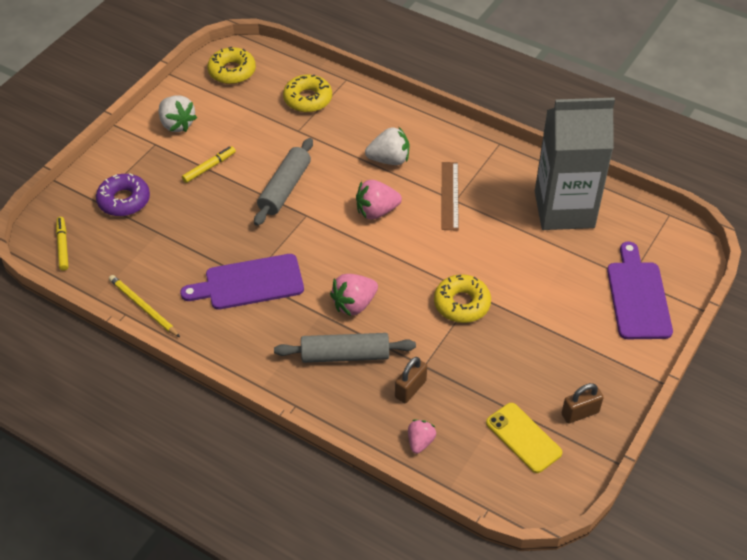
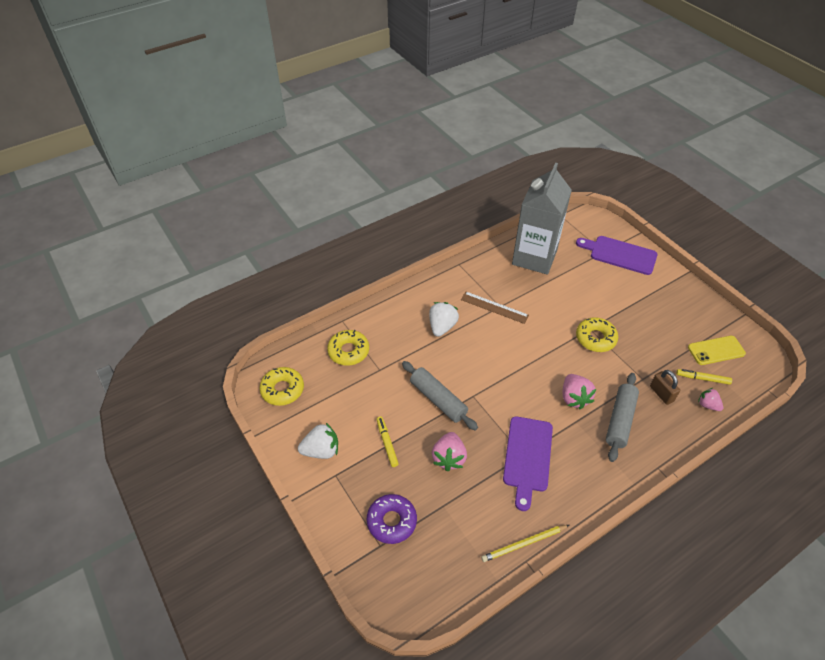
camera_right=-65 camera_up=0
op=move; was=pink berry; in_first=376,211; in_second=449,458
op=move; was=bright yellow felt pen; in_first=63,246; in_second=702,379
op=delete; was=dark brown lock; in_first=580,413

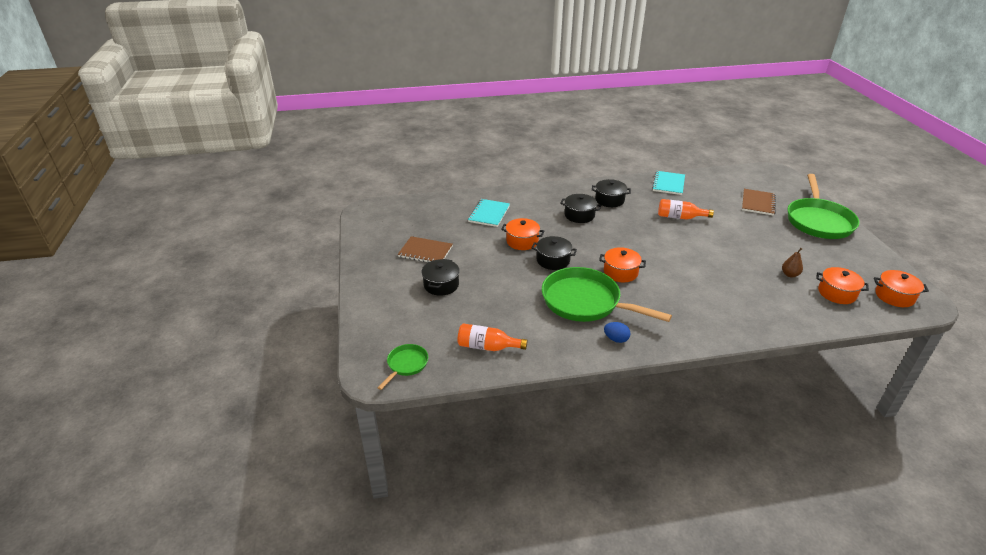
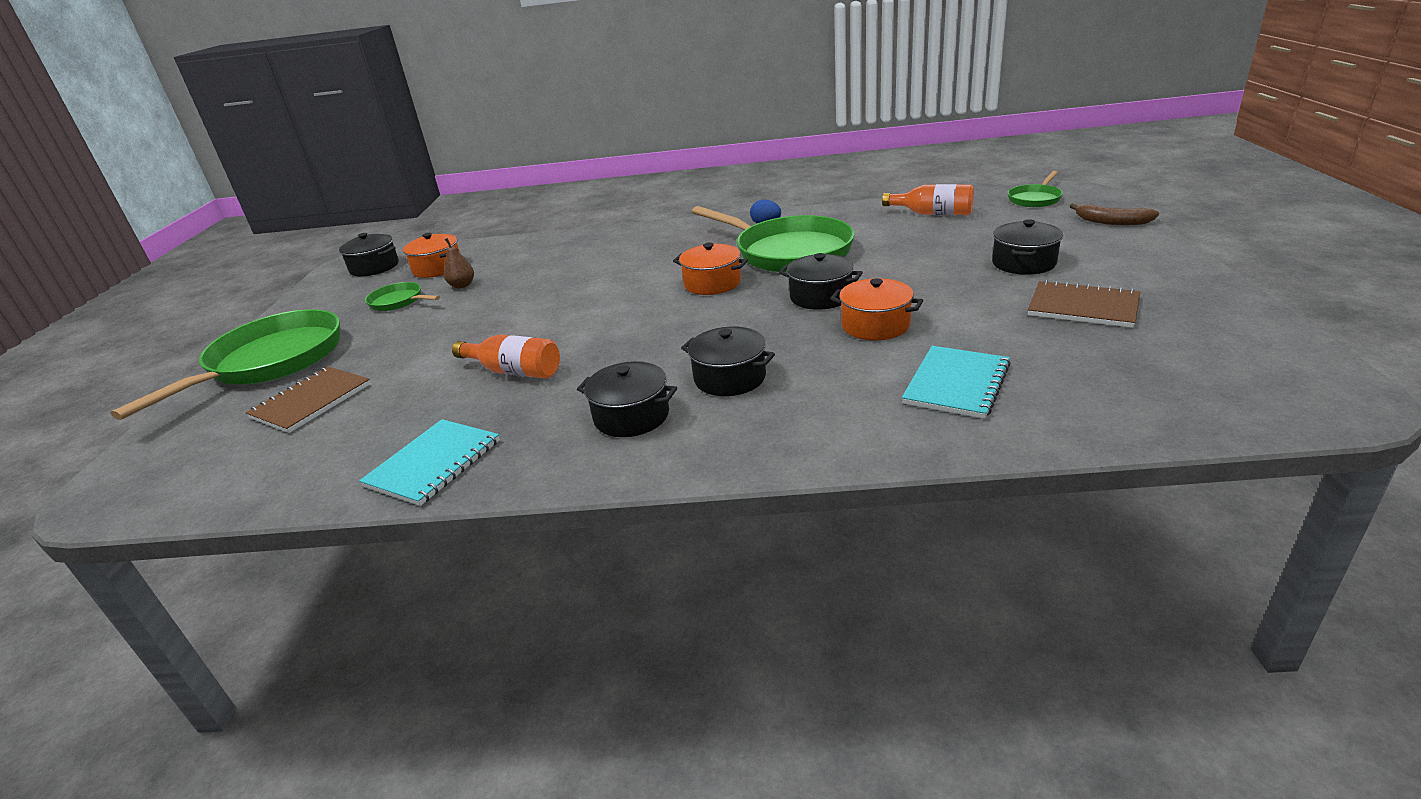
camera_right=-165 camera_up=-5
op=recolor; was=orange stockpot; now=ebony stockpot; in_first=894,296; in_second=374,267
op=insert; now=dark brown toy banana; in_second=1111,222
op=insert; now=emerald pan; in_second=399,302

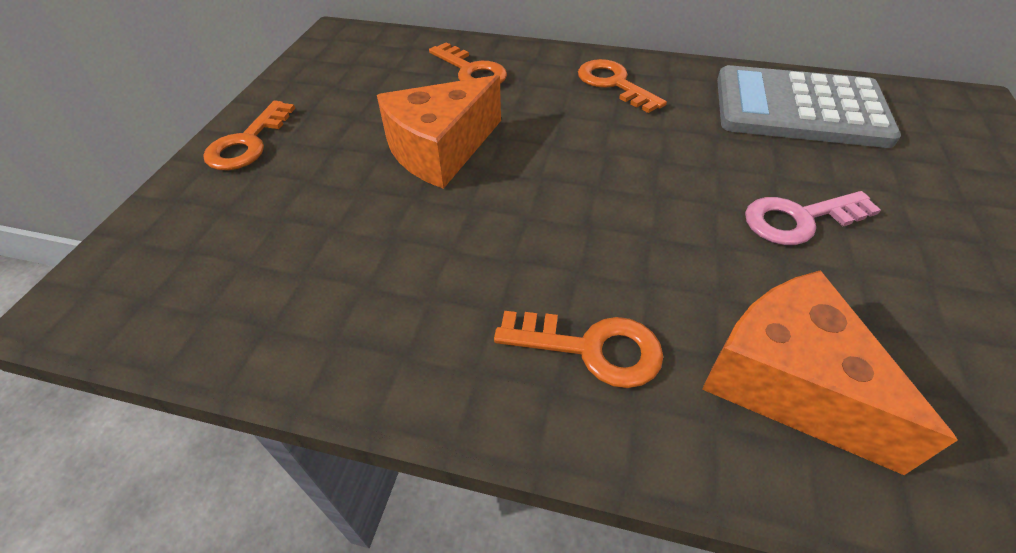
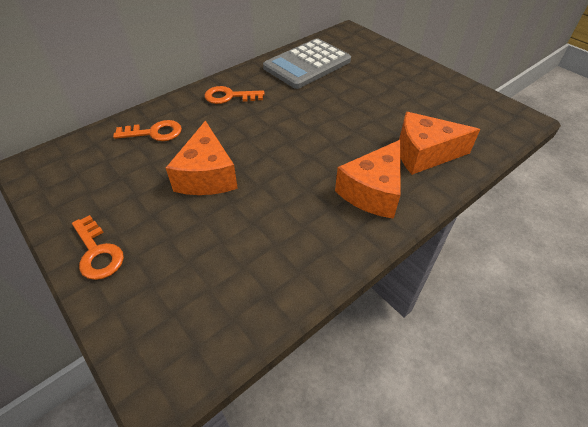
camera_right=-55 camera_up=0
op=delete; was=pink latchkey; in_first=799,219
op=replace; was=orange latchkey; now=orange piece of cheese; in_first=591,348; in_second=373,191

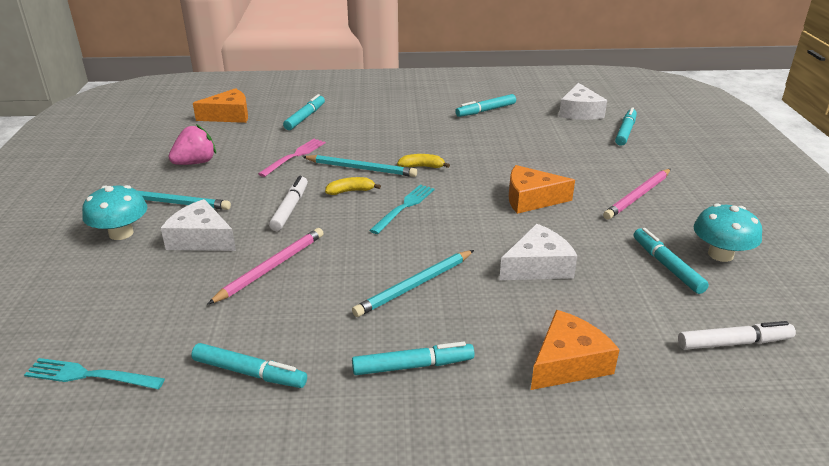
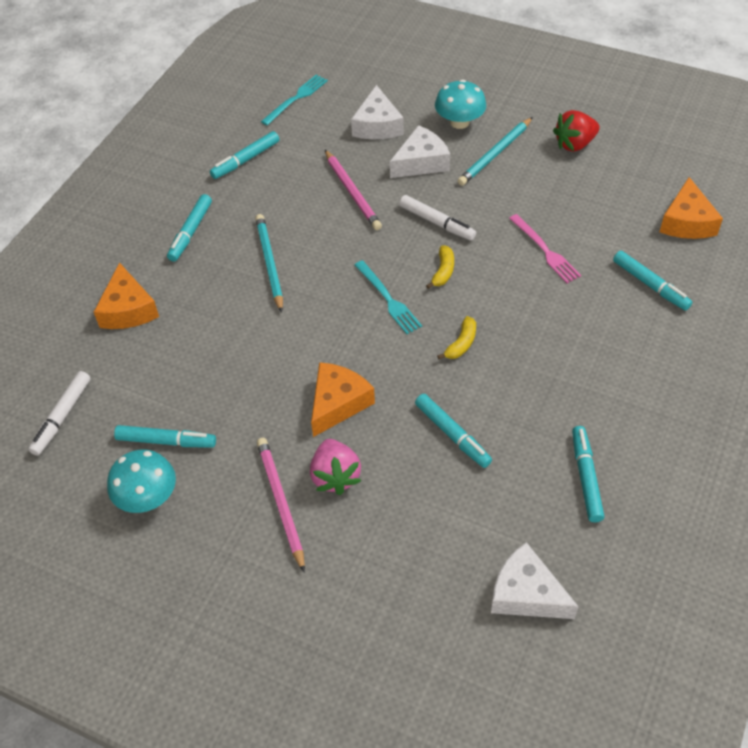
camera_right=120 camera_up=20
op=move; was=turquoise felt pen; in_first=625,132; in_second=452,434
op=move; was=pink berry; in_first=195,163; in_second=335,476
op=delete; was=turquoise pencil; in_first=361,168
op=move; was=white piece of cheese; in_first=538,266; in_second=377,125
op=insert; now=red berry; in_second=574,144

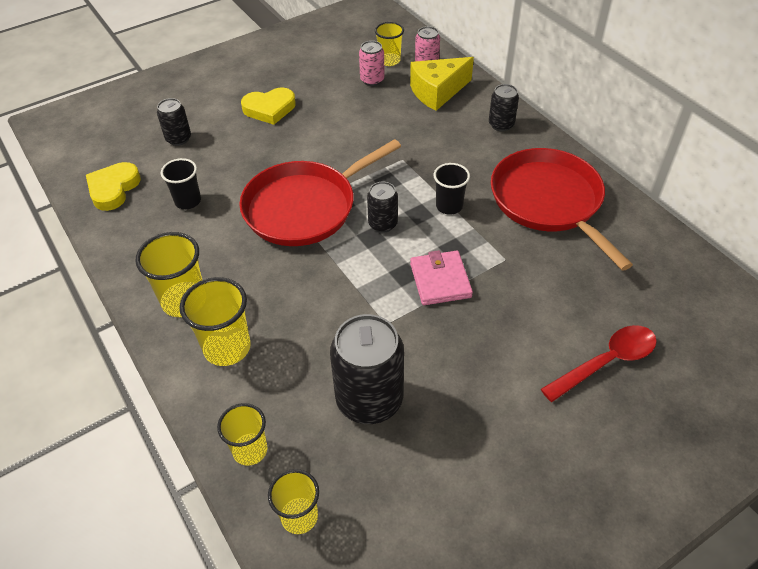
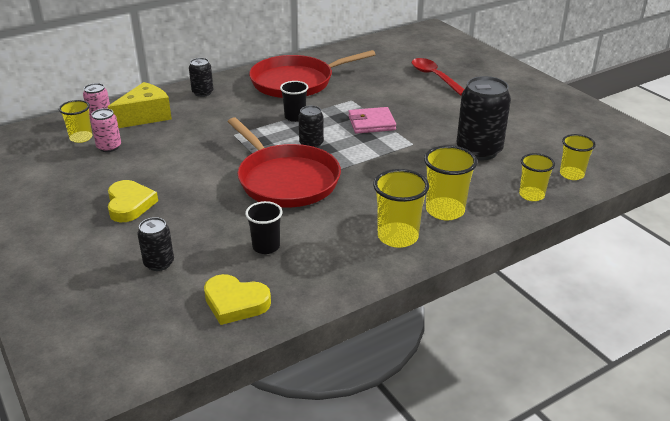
camera_right=-90 camera_up=-15
op=rotate; was=bright yellow piece of cheese; in_first=437,92; in_second=145,116; clockwise=-105

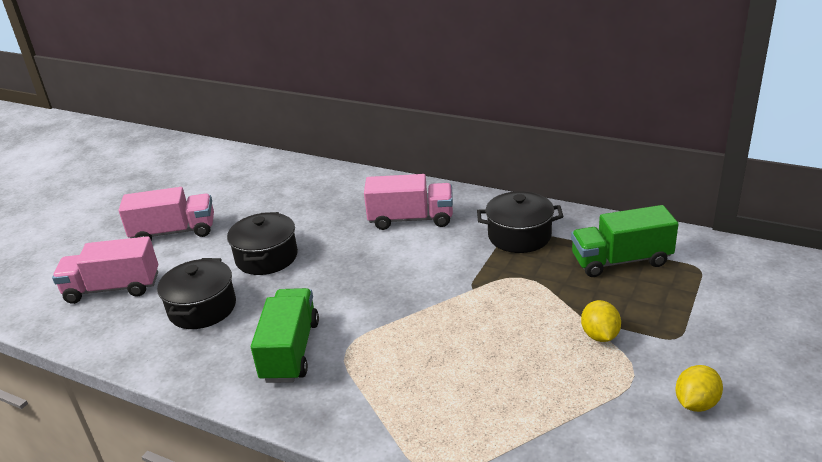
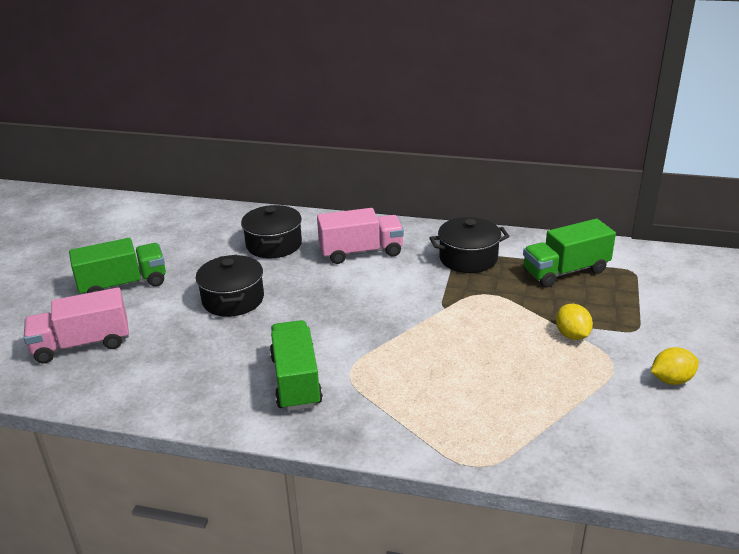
camera_right=-15 camera_up=0
op=recolor; was=pink toy truck; now=emerald toy truck; in_first=174,232; in_second=123,285
op=move; was=ebony stockpot; in_first=202,308; in_second=274,244
op=rotate; was=bright yellow citrus fruit; in_first=696,403; in_second=671,380; clockwise=45

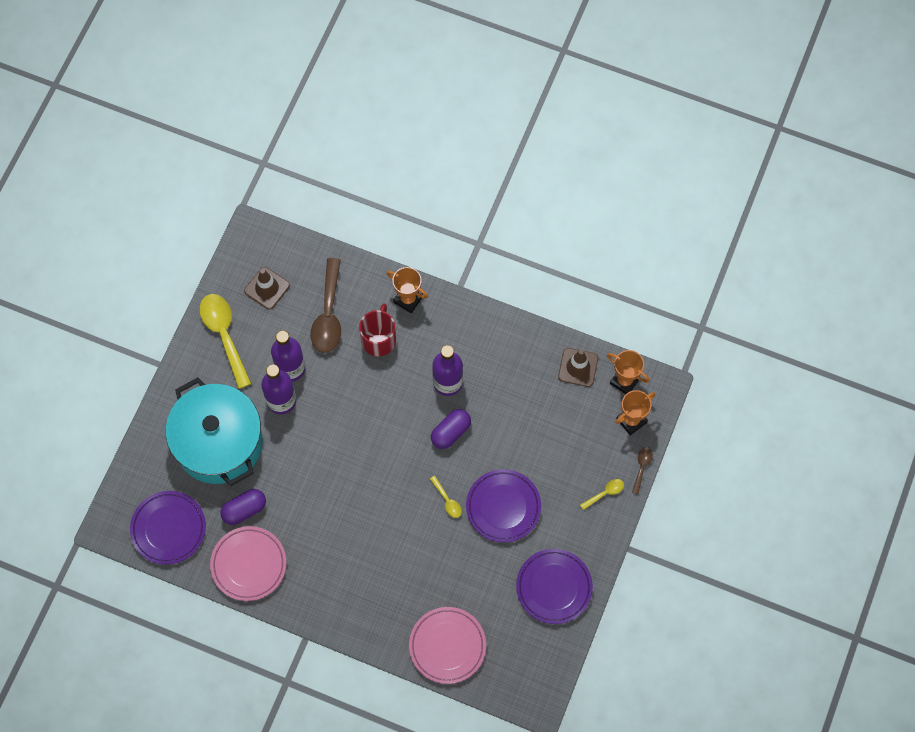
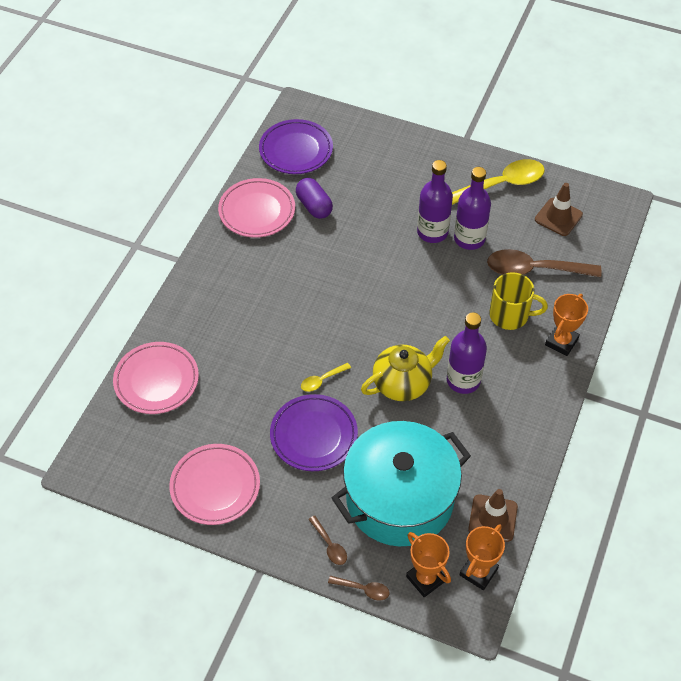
camera_right=90 camera_up=-15
op=recolor; was=red mug; now=bright yellow mug; in_first=379,339; in_second=510,315
op=move; was=turquoise stockpot; in_first=219,442; in_second=400,499
op=replace; was=royal purple pill shape; now=bright yellow teapot; in_first=451,432; in_second=403,383
op=recolor; was=bright yellow teaspoon; now=dark brown teaspoon; in_first=605,493; in_second=330,545
op=recolor; was=royal purple flat dish; now=pink flat dish; in_first=554,587; in_second=215,486

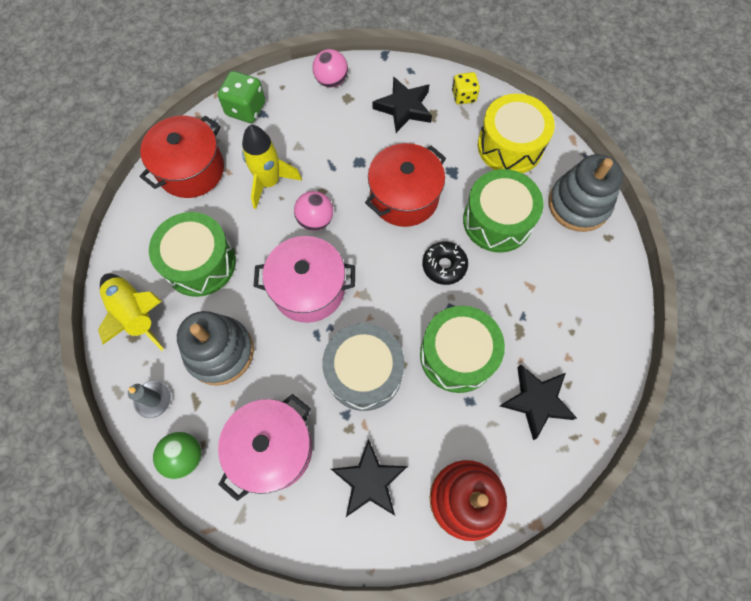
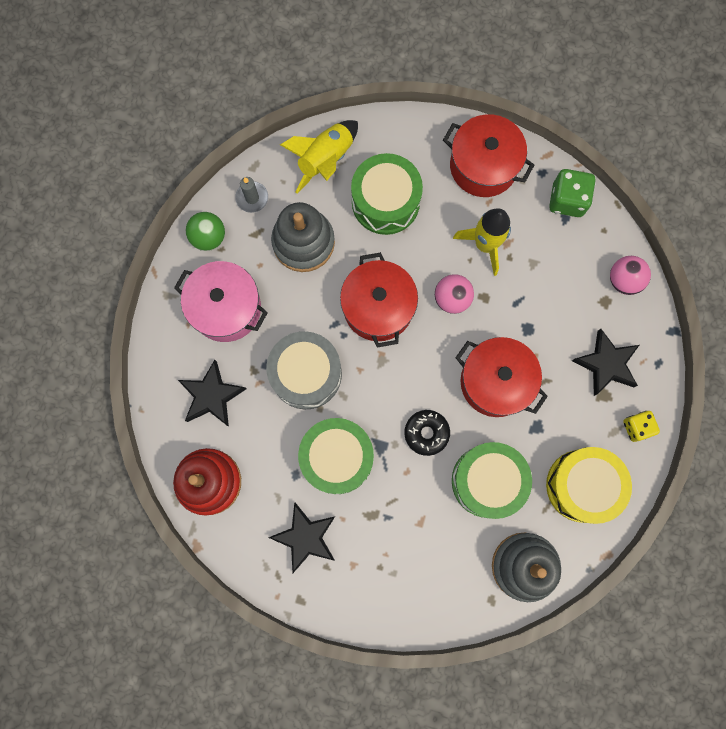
camera_right=80 camera_up=10
op=recolor; was=pink stockpot; now=red stockpot; in_first=308,289; in_second=378,307

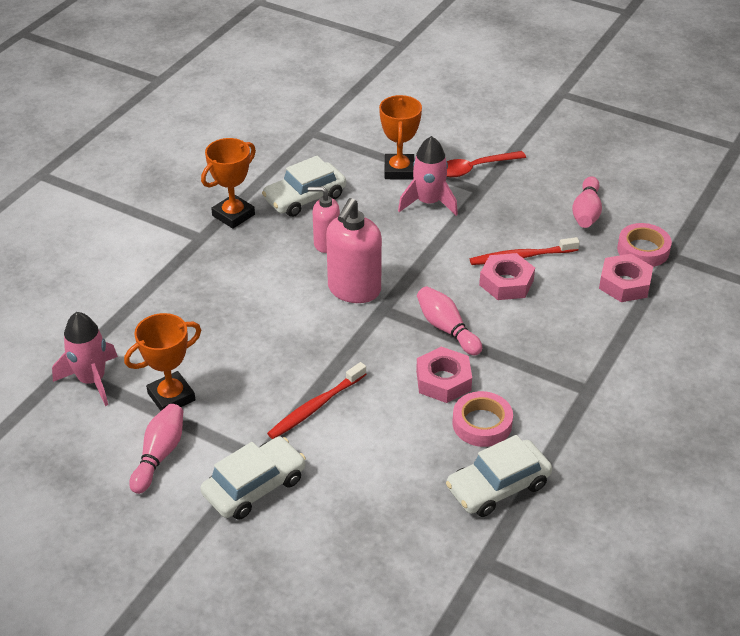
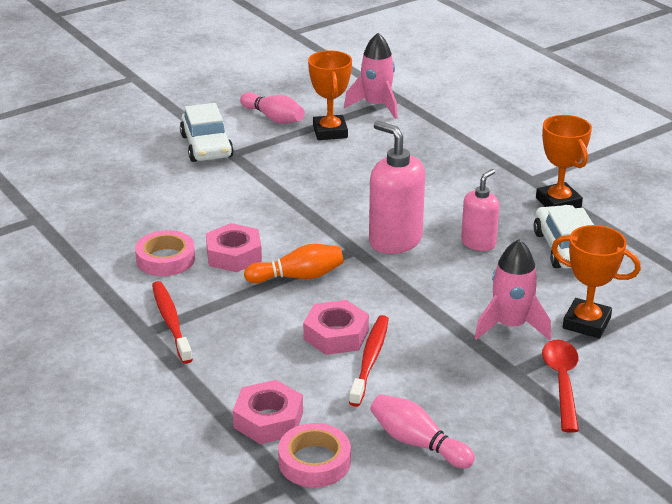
camera_right=115 camera_up=-10
op=recolor; was=pink bowling pin; now=orange bowling pin; in_first=446,329; in_second=298,276
op=move; was=red toothbrush; in_first=315,407; in_second=171,322
op=delete; was=white automobile; in_first=498,486

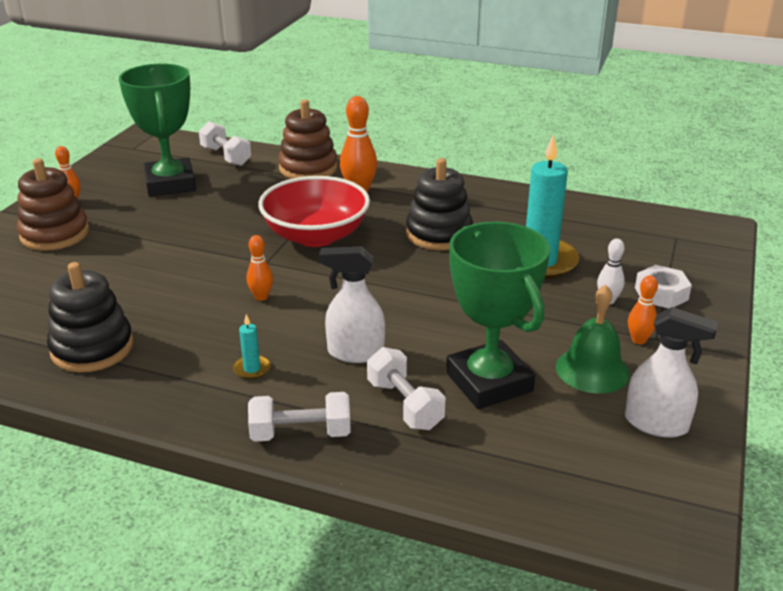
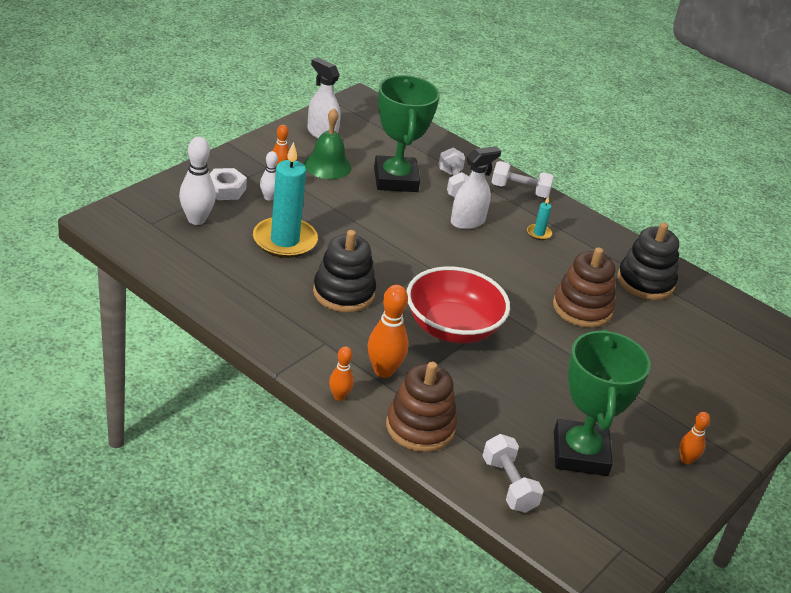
camera_right=-165 camera_up=5
op=move; was=dark brown stacking toy; in_first=55,234; in_second=582,308
op=move; was=orange bowling pin; in_first=261,297; in_second=339,396
op=rotate; was=white sprayer; in_first=355,353; in_second=468,221; clockwise=-60
op=insert; now=white bowling pin; in_second=196,219

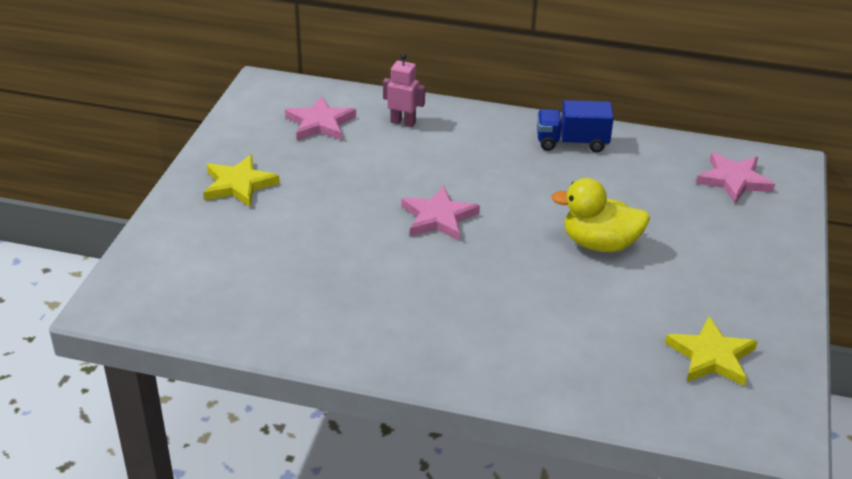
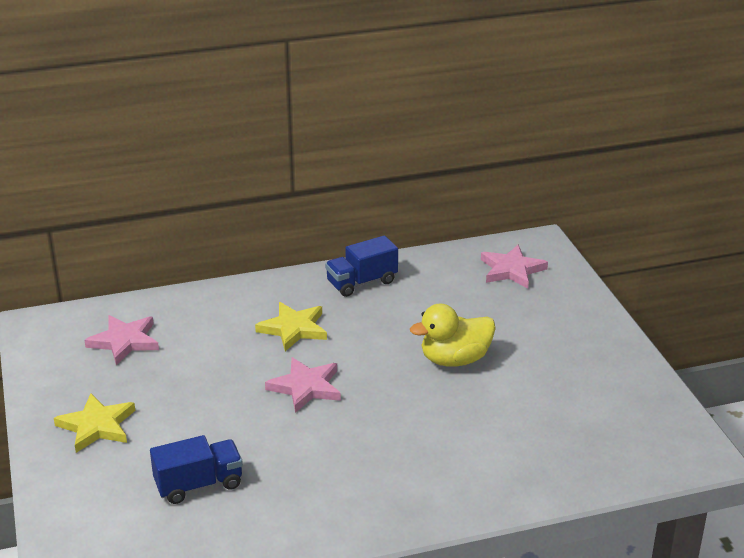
camera_right=-30 camera_up=-5
op=delete; was=pink robot figure; in_first=403,122
op=move; was=bright yellow star; in_first=711,356; in_second=293,329
op=insert; now=blue toy truck; in_second=199,484

